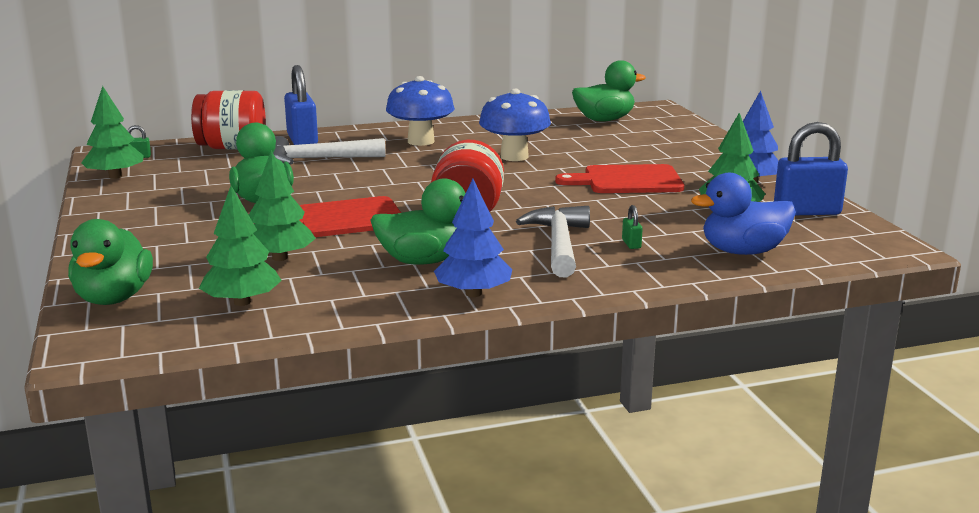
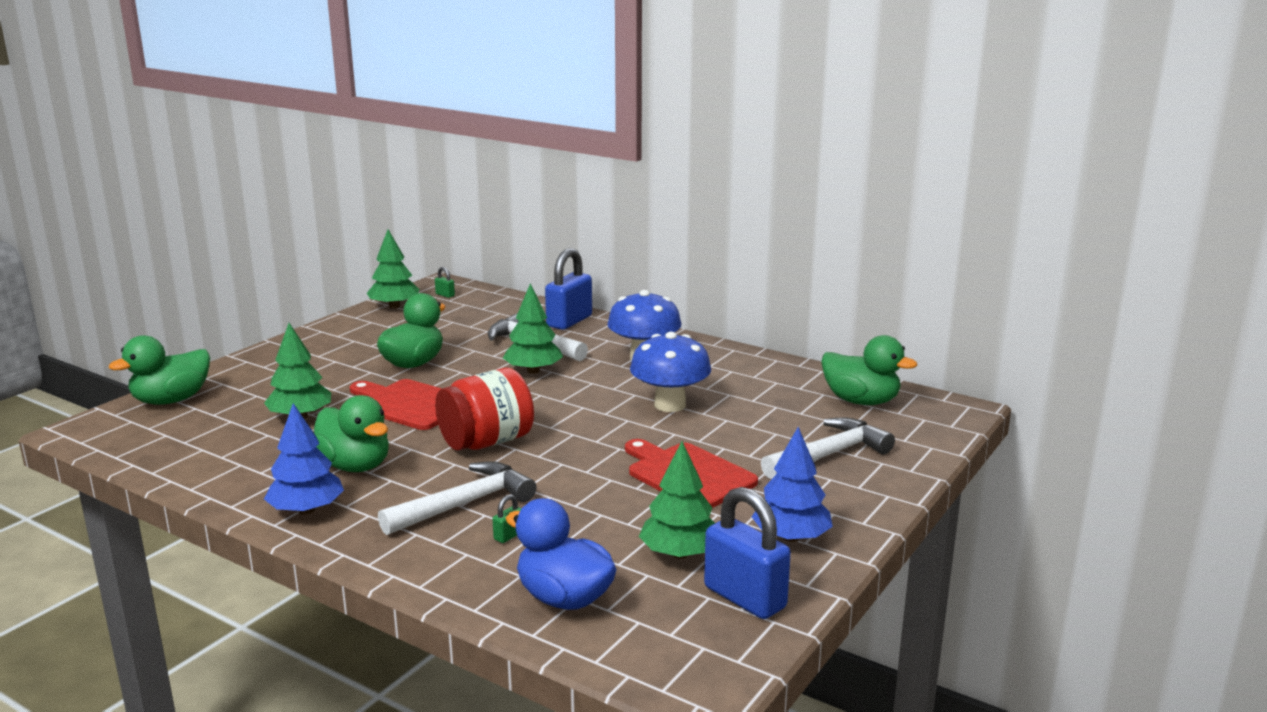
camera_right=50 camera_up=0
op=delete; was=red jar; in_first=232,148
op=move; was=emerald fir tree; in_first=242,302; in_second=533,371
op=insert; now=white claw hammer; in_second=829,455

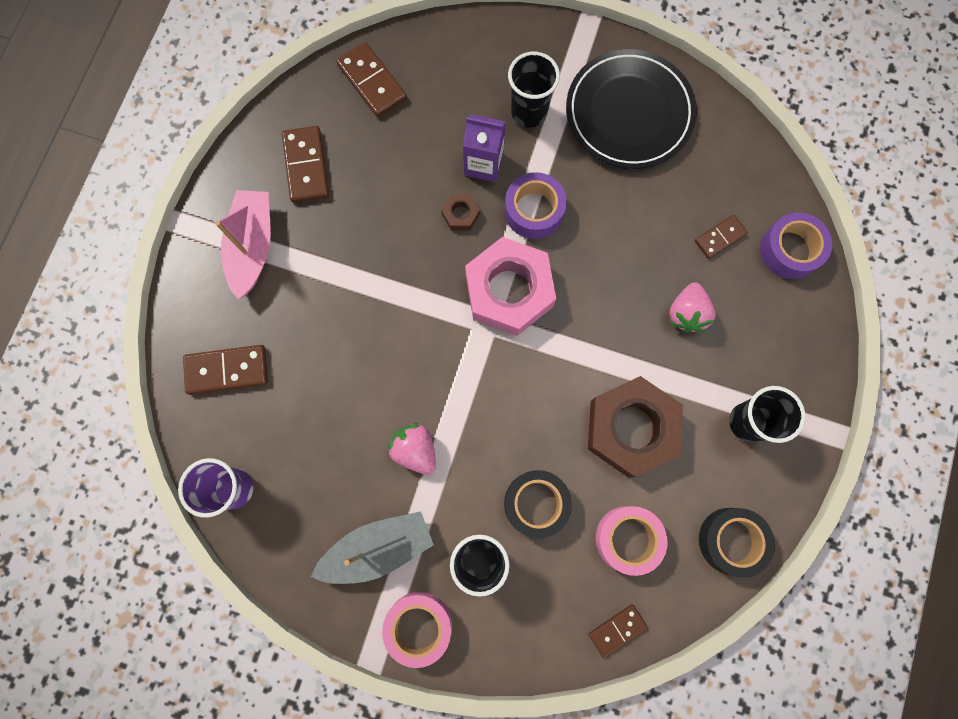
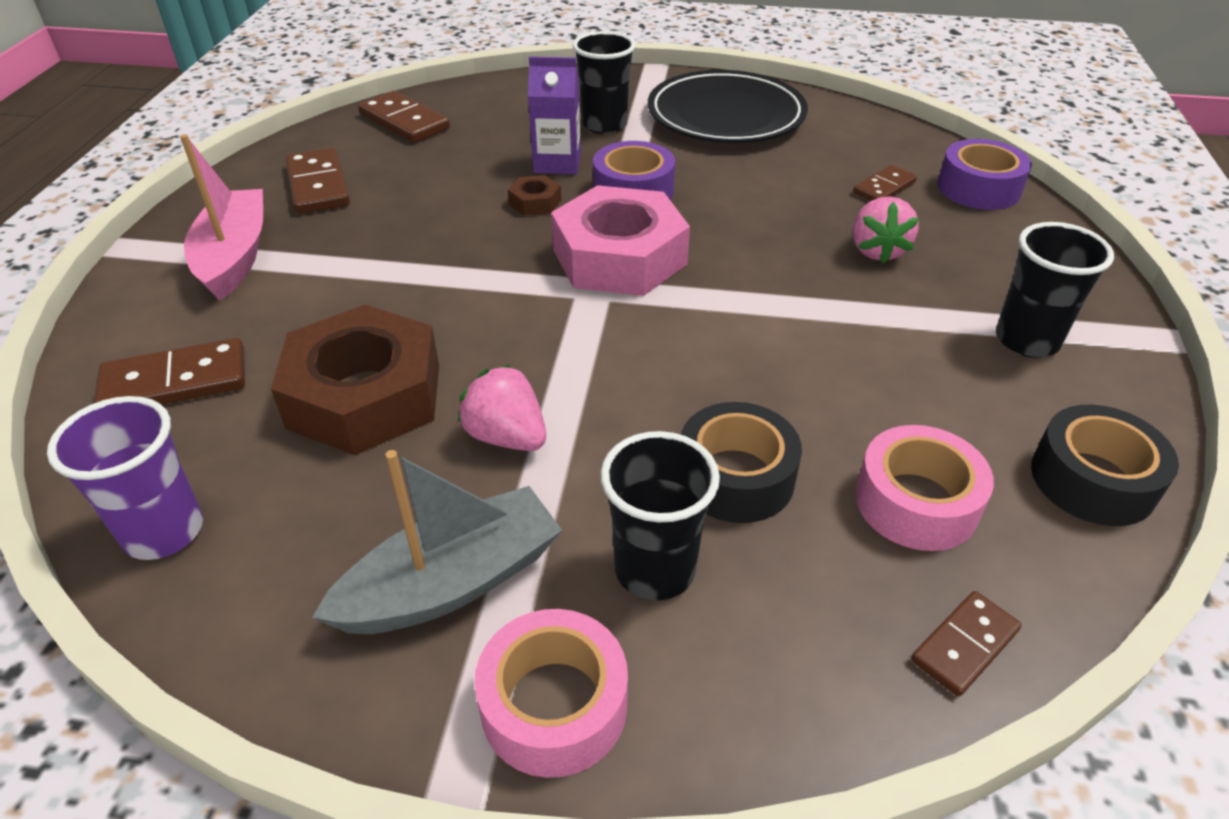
camera_right=-10 camera_up=-35
op=move; was=dark brown nut; in_first=631,429; in_second=365,396

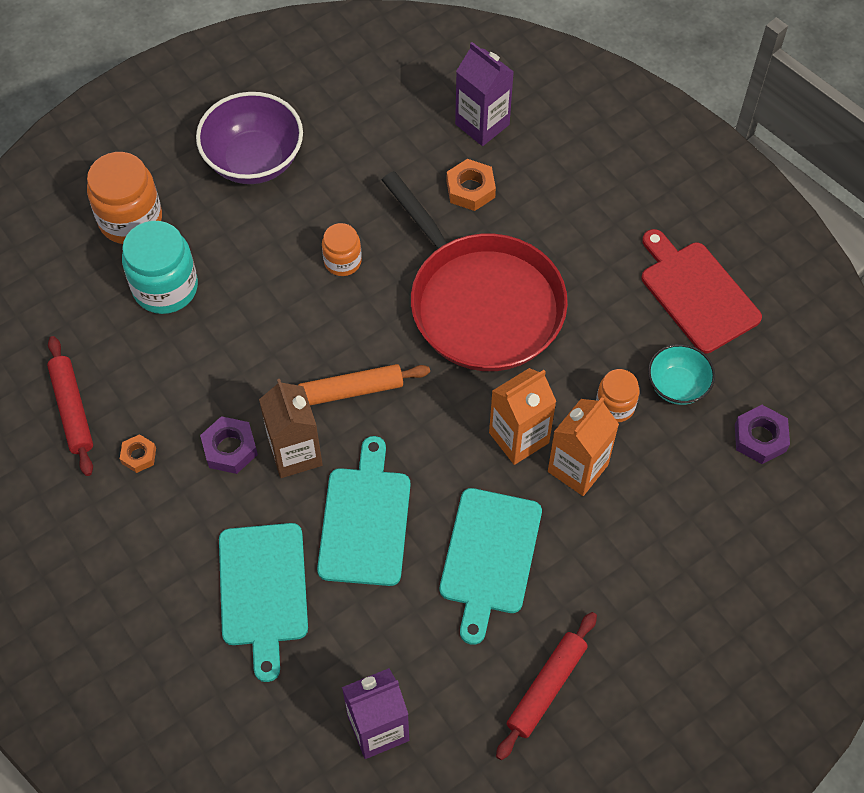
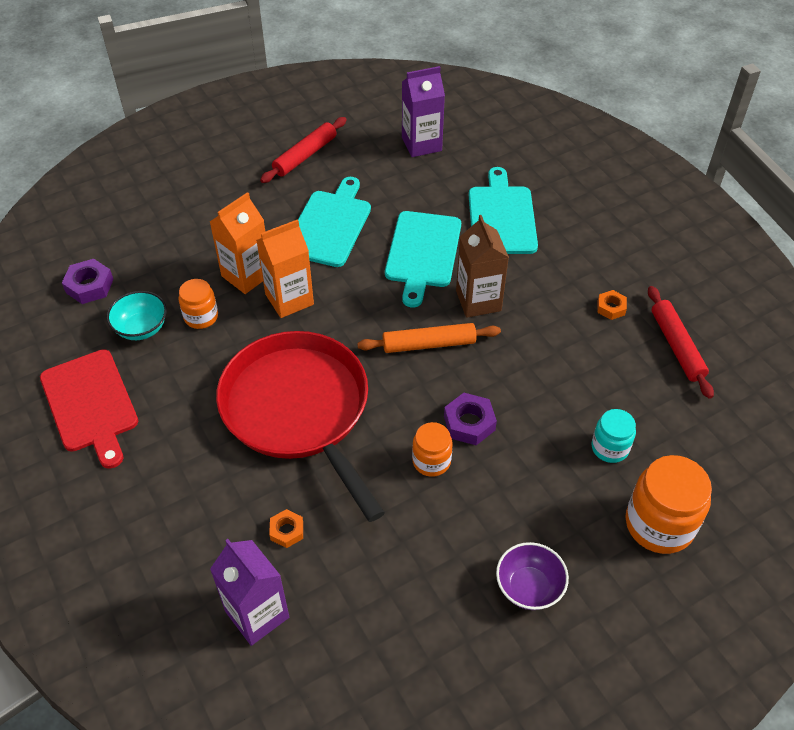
camera_right=-175 camera_up=-10
op=resize; was=royal purple bowl; in_first=254,160; in_second=529,587; ratio=0.58
op=resize; was=orange nut; in_first=470,189; in_second=287,531; ratio=0.64
op=resize; was=turquoise jar; in_first=165,287; in_second=610,448; ratio=0.58
op=move; was=royal purple nut; in_first=230,448; in_second=469,423

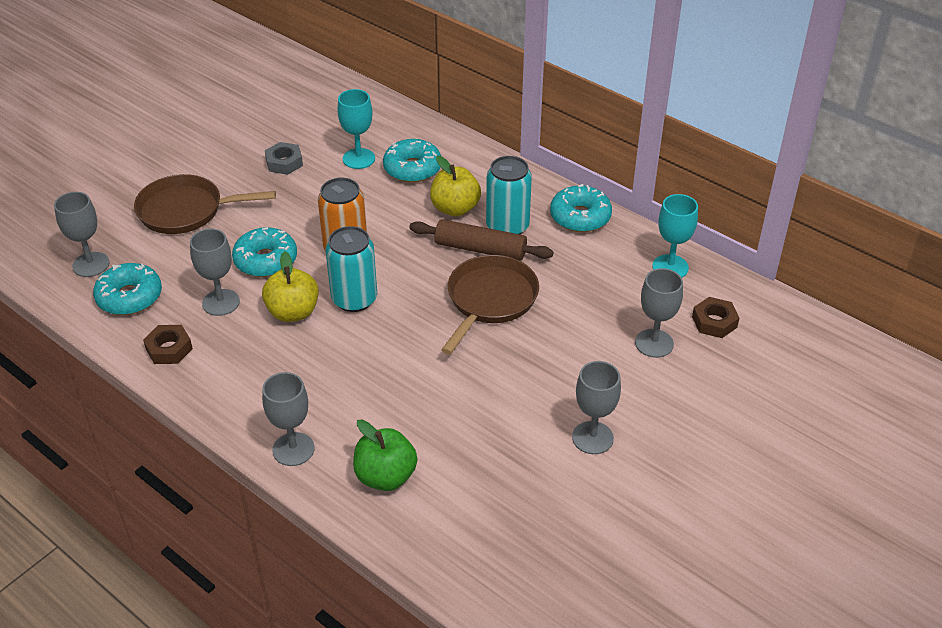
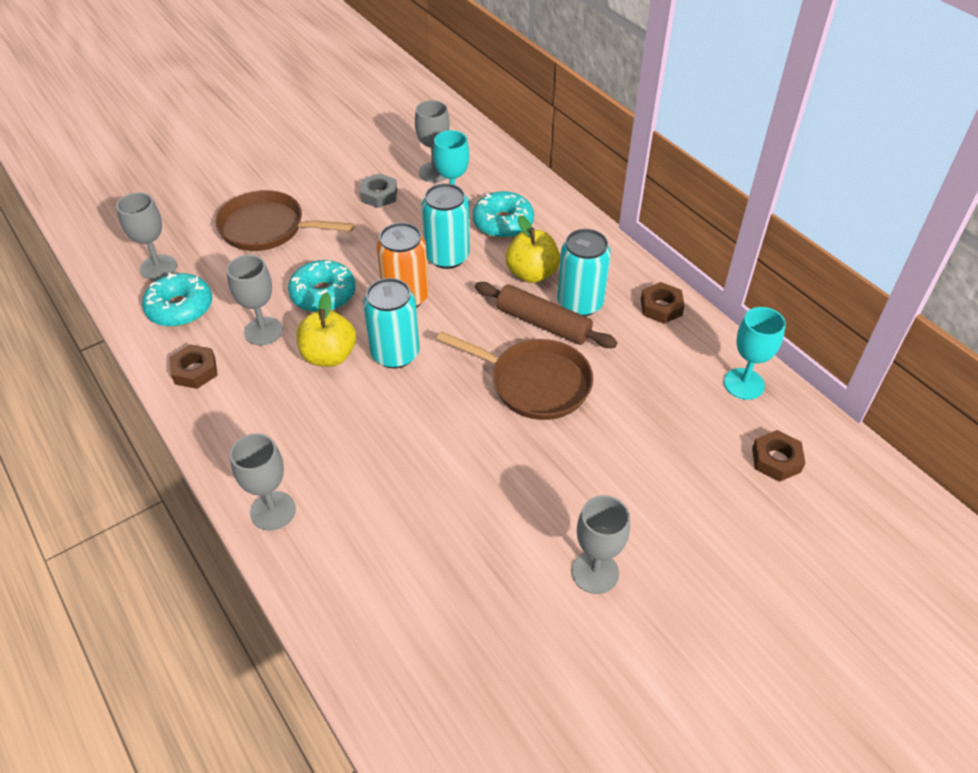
camera_right=15 camera_up=5
op=replace; was=turquoise glazed donut; now=dark brown nut; in_first=580,217; in_second=661,307
op=rotate; was=dark brown pan; in_first=490,300; in_second=534,383; clockwise=75
op=move; was=ash-grey goblet; in_first=654,343; in_second=434,172
op=delete; was=emerald apple; in_first=385,476
op=insert; now=turquoise soda can; in_second=447,257

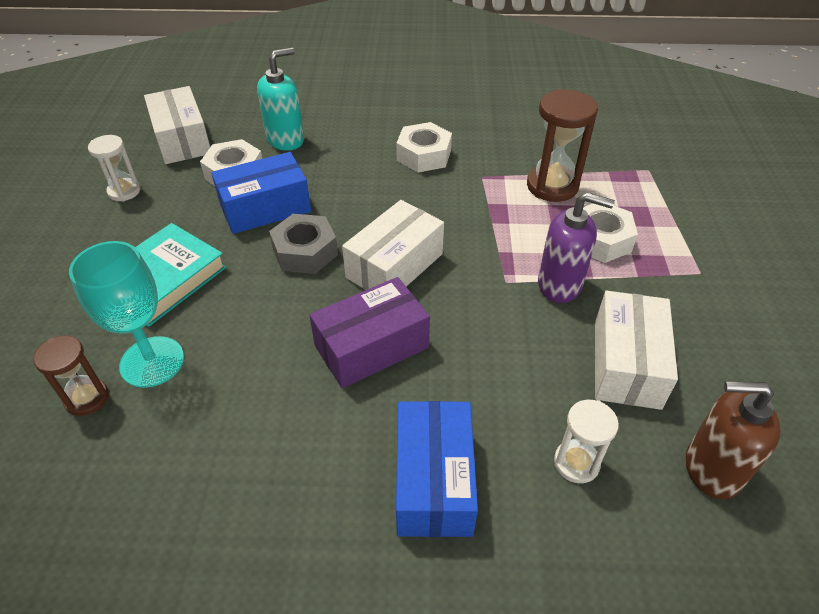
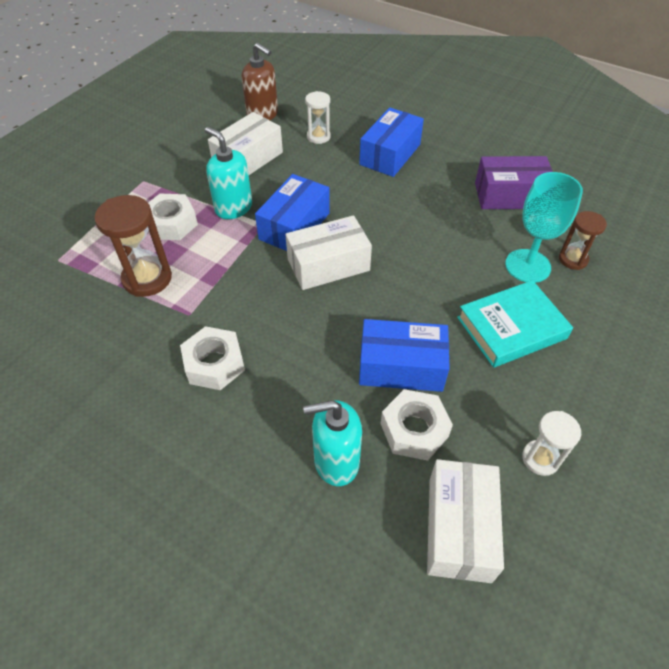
camera_right=-150 camera_up=5
op=recolor; was=royal purple soap pump; now=turquoise soap pump; in_first=560,285; in_second=233,208
op=delete; was=ash-grey nut; in_first=305,252
op=move; was=royal purple parcel; in_first=371,347; in_second=510,195
op=insert; now=blue parcel; in_second=294,226

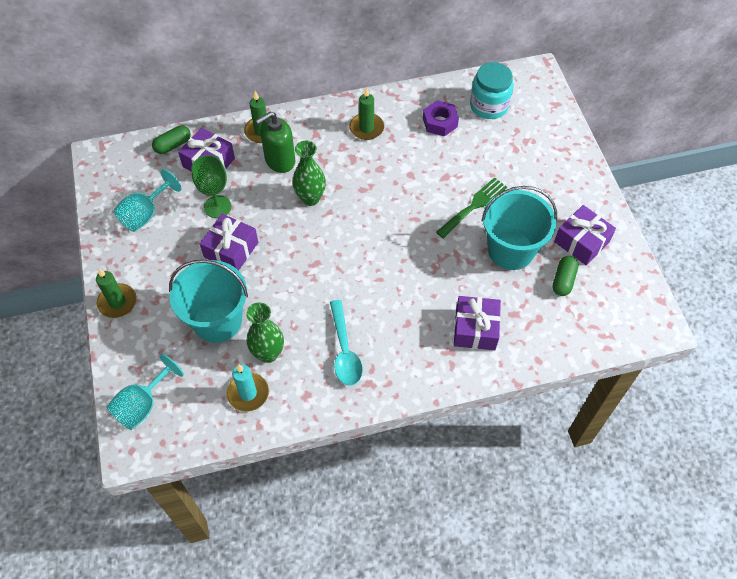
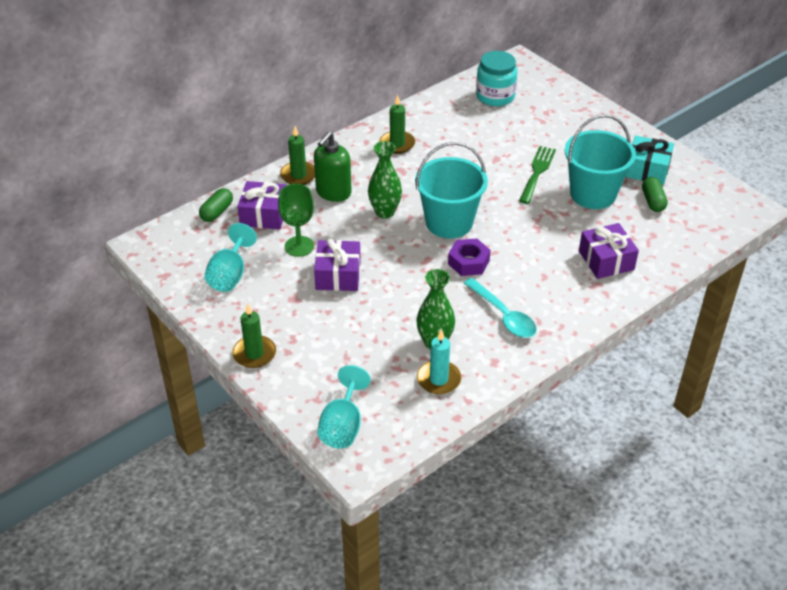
camera_right=-25 camera_up=-15
op=move; was=royal purple nut; in_first=440,122; in_second=468,262
op=recolor; was=royal purple wrapped gift; now=turquoise wrapped gift; in_first=581,242; in_second=647,169
op=move; was=turquoise bucket; in_first=217,321; in_second=449,222

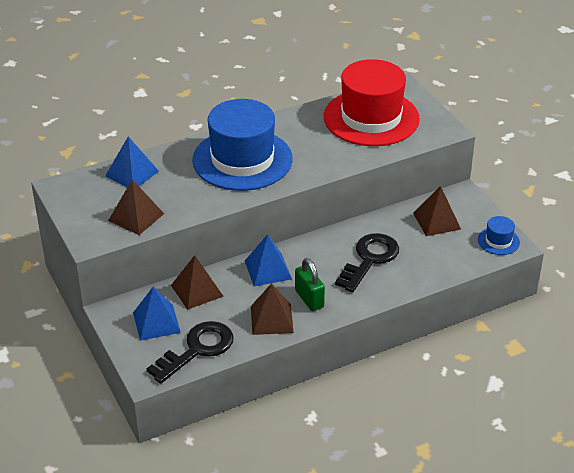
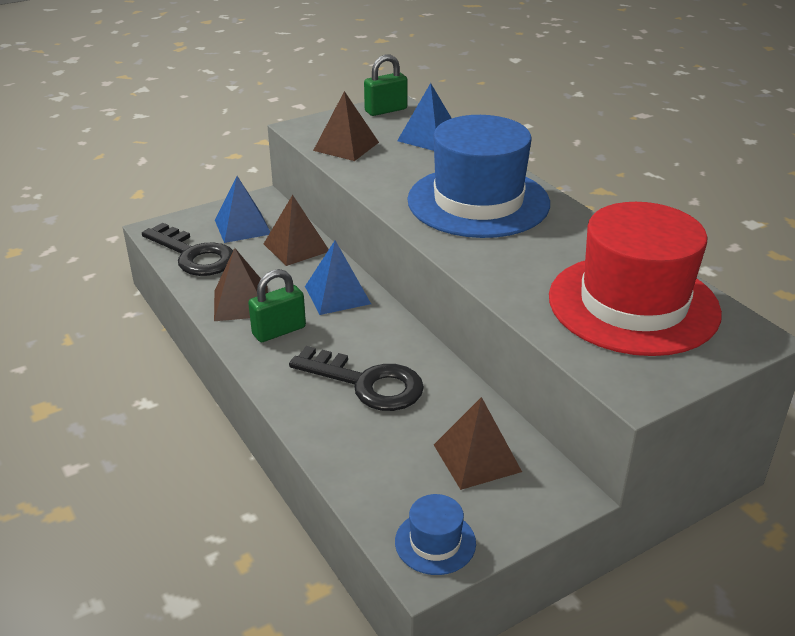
camera_right=85 camera_up=-5
op=insert; now=emerald lock; in_second=386,110

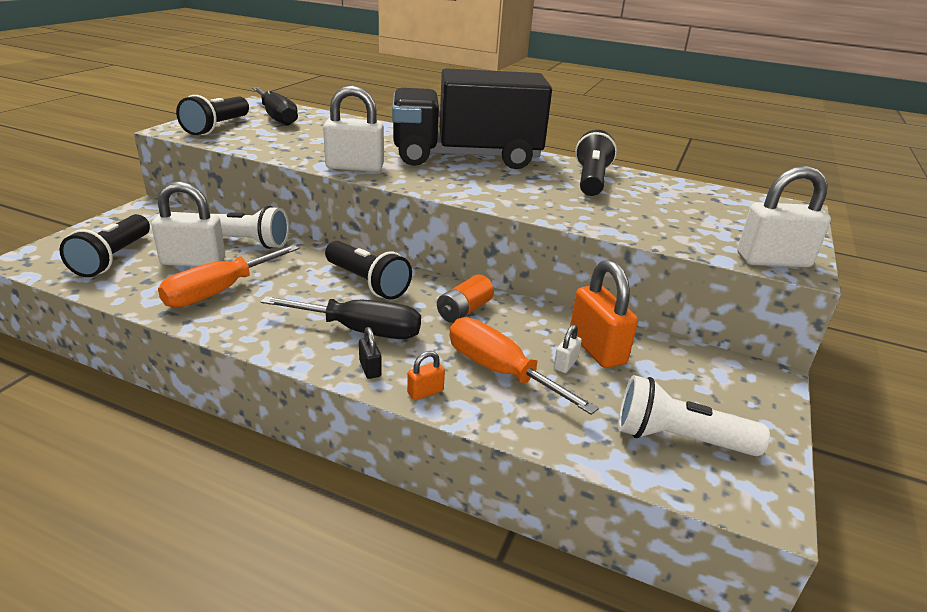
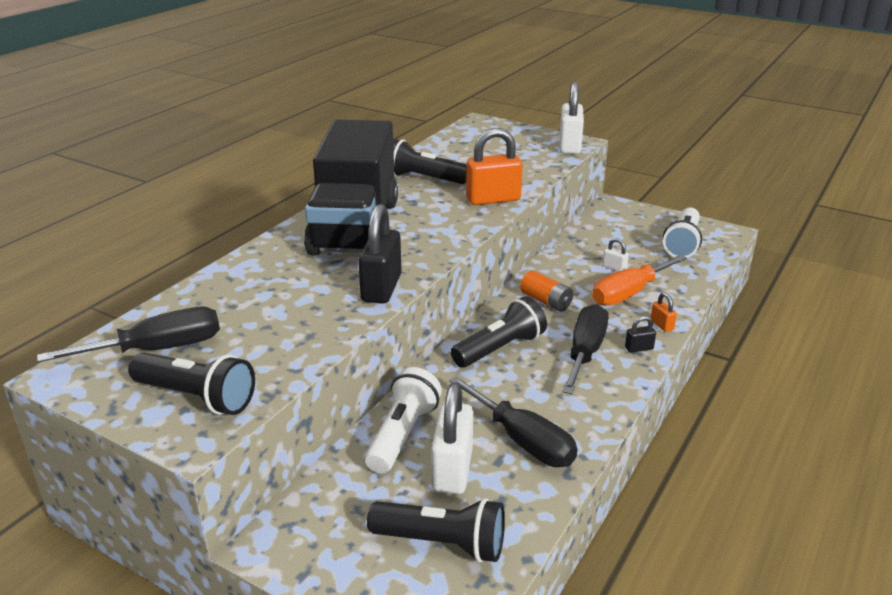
camera_right=-80 camera_up=0
op=recolor; was=white lock; now=ebony lock; in_first=355,167; in_second=381,288
op=recolor; was=orange flat screwdriver; now=ebony flat screwdriver; in_first=219,291; in_second=523,441
op=move; was=orange lock; in_first=597,349; in_second=493,199

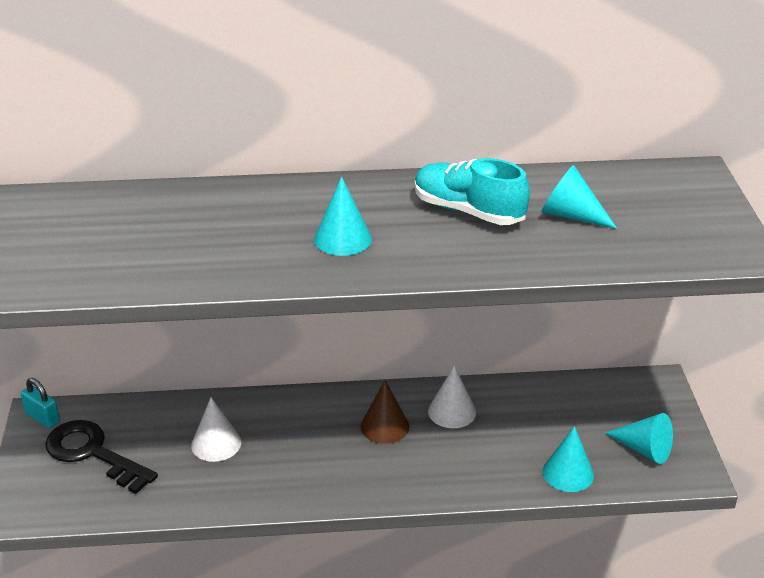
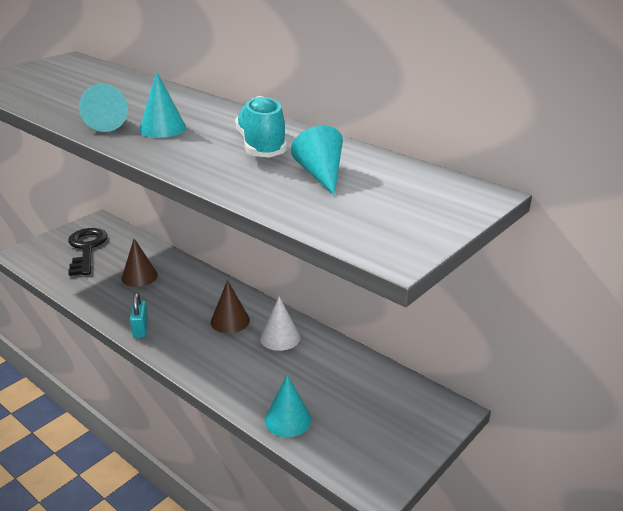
camera_right=45 camera_up=-5
op=move; was=turquoise lock; in_first=42,418; in_second=140,328
op=recolor; was=white cone; now=dark brown cone; in_first=216,444; in_second=139,276
op=move; was=turquoise cone; in_first=644,449; in_second=107,123

